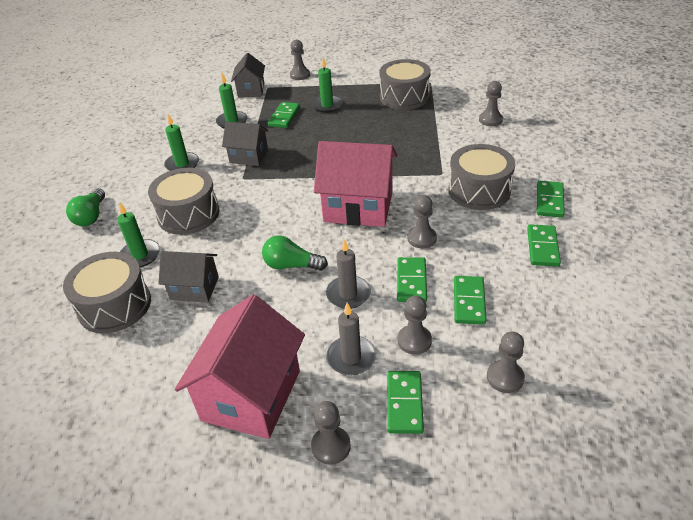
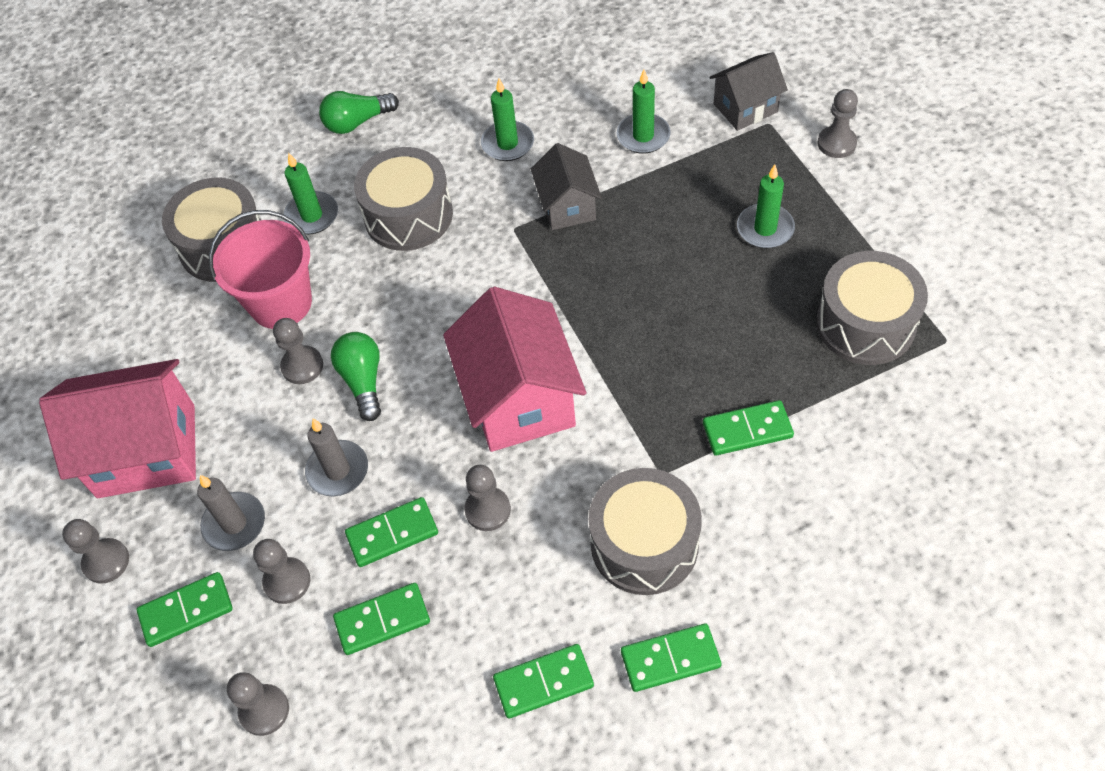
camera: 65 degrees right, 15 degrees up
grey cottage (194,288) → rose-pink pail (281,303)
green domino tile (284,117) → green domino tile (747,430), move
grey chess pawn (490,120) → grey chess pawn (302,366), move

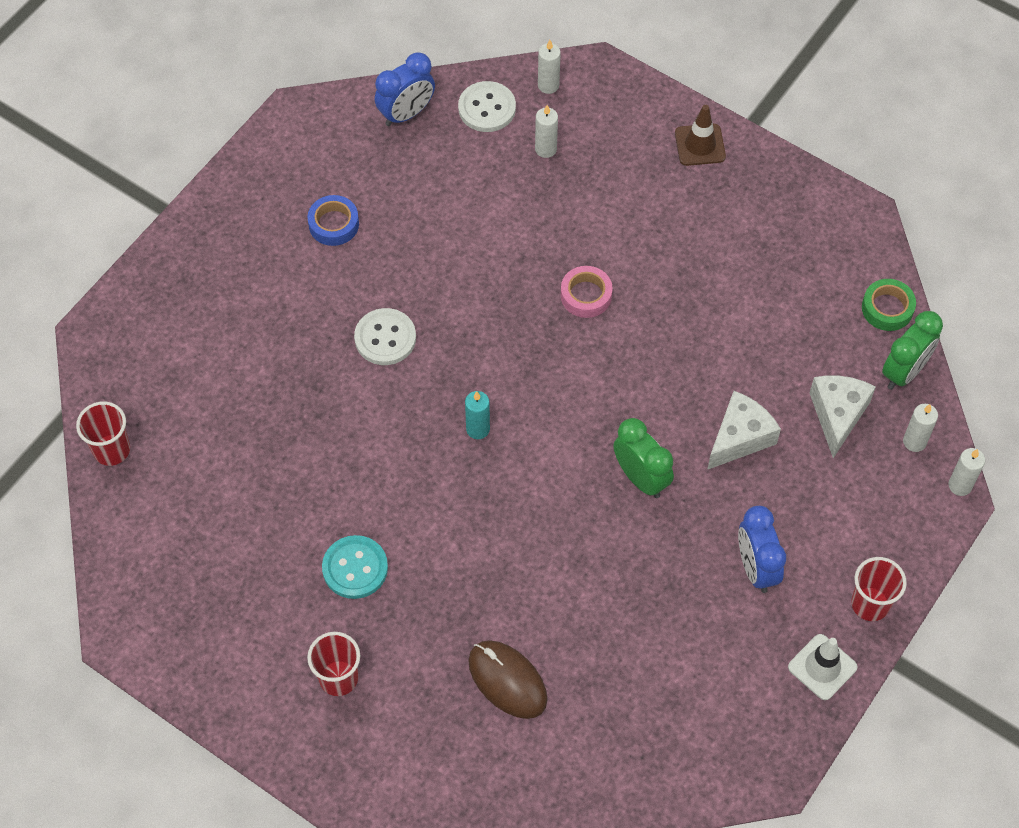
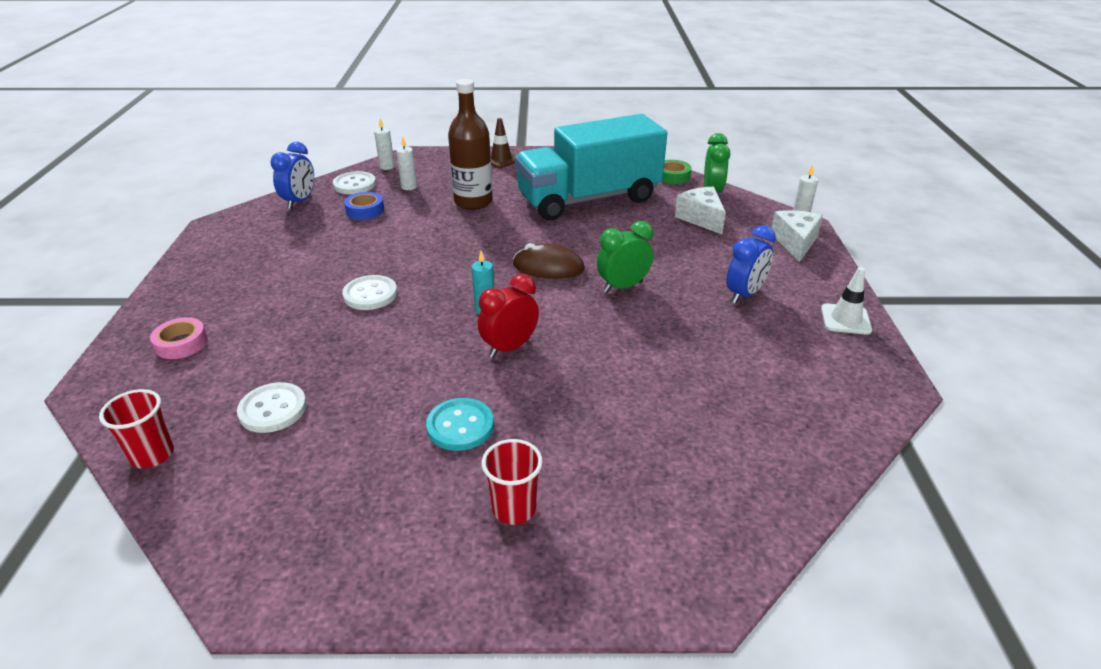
camera: 35 degrees left, 25 degrees down
cobalt roll of tape (334,224) → cobalt roll of tape (365,210), move
dark brown mouse (507,680) → dark brown mouse (548,267), move
rose-pink roll of tape (586,295) → rose-pink roll of tape (181,343), move
green clock (641,478) → green clock (623,286), 45 degrees counterclockwise
pure white piece of cheese (739,438) → pure white piece of cheese (795,243), move
cobalt clock (756,568) → cobalt clock (744,294), 90 degrees counterclockwise
red beaker (870,604) → -
pure white candle (914,441) → -
- → pure white sewing button (273,409)
- → dark brown bottle (473,202)
- → red clock (509,347)
- → aqua toy truck (588,199)

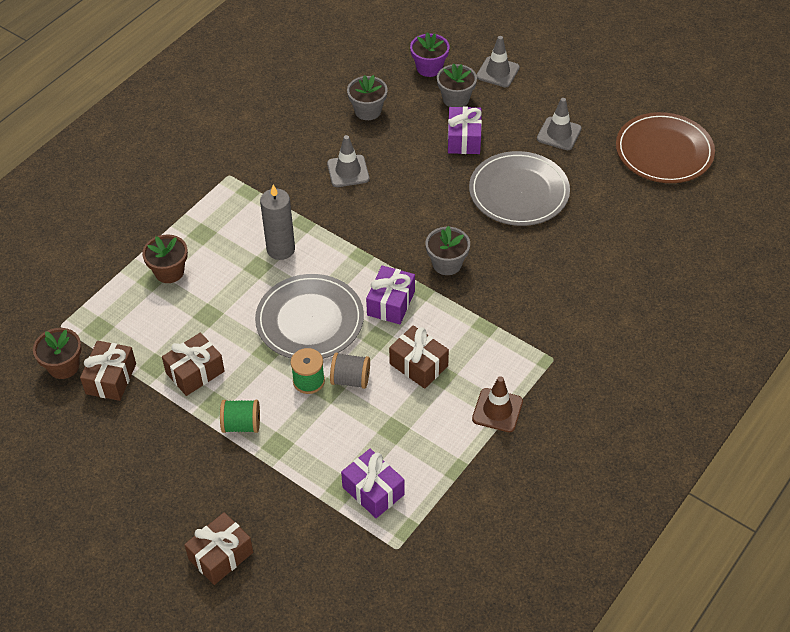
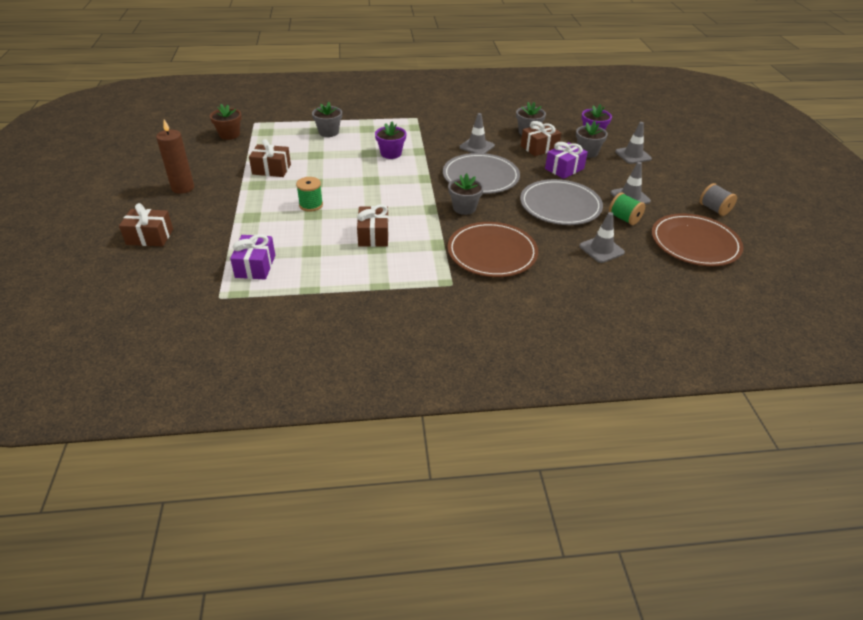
camera: 45 degrees right, 10 degrees down
dark brown wrapped gift (111,379) → dark brown wrapped gift (539,148), move
dark brown plant pot (169,272) → grey plant pot (328,132)
green spool (241,425) → green spool (624,218), move
grey plate (310,320) → grey plate (480,177), move
grey candle (281,249) → royal purple plant pot (391,153)
grey spool (350,379) → grey spool (714,209), move
royal purple wrapped gift (391,303) → -
dark brown safety cone (497,410) → -
- → dark brown candle (183,188)
- → dark brown plate (492,252)
- → grey safety cone (601,249)

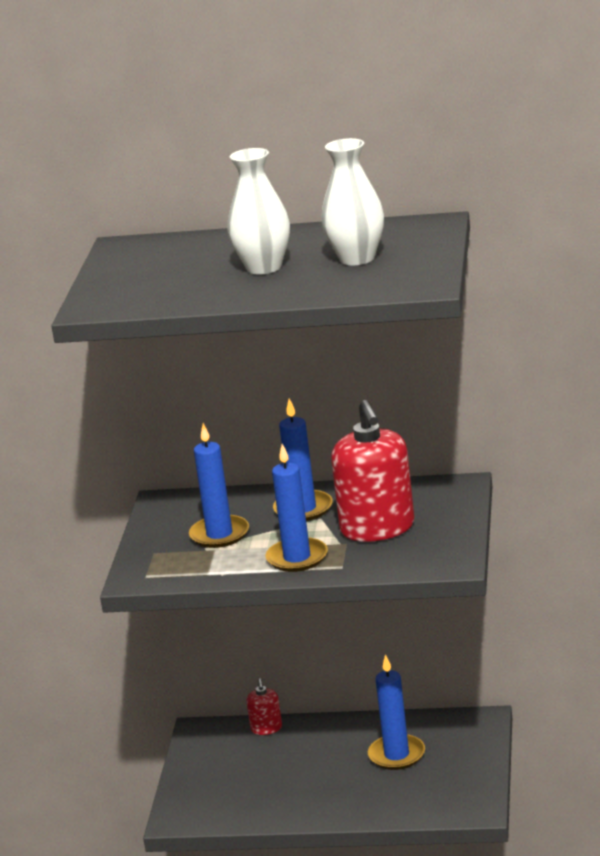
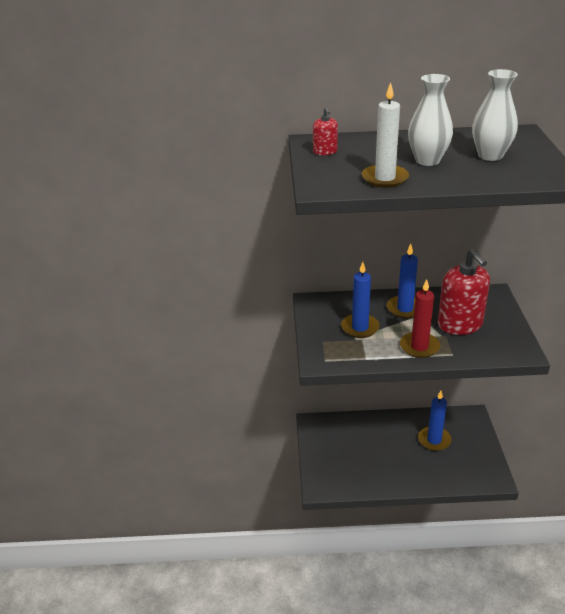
camera: 10 degrees left, 10 degrees up
red soap pump (266,728) → red soap pump (325,152), move
cobalt candle (297,558) → red candle (419,347)
- → pure white candle (385,178)

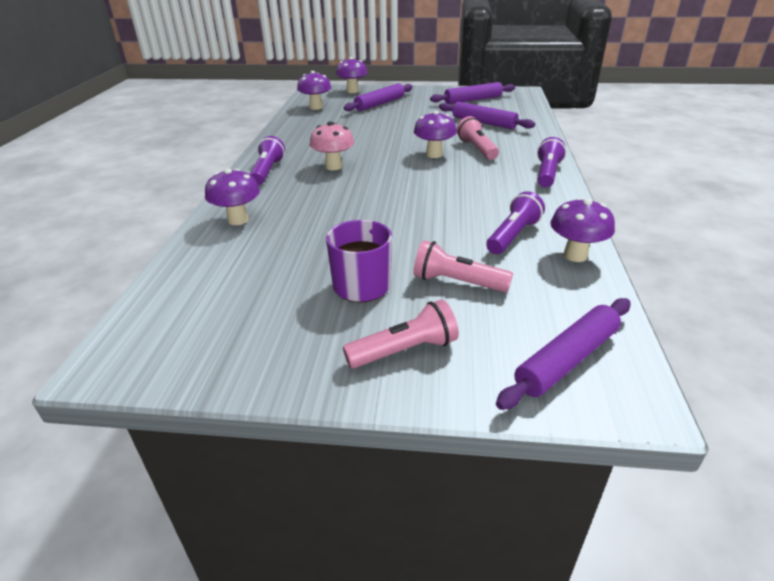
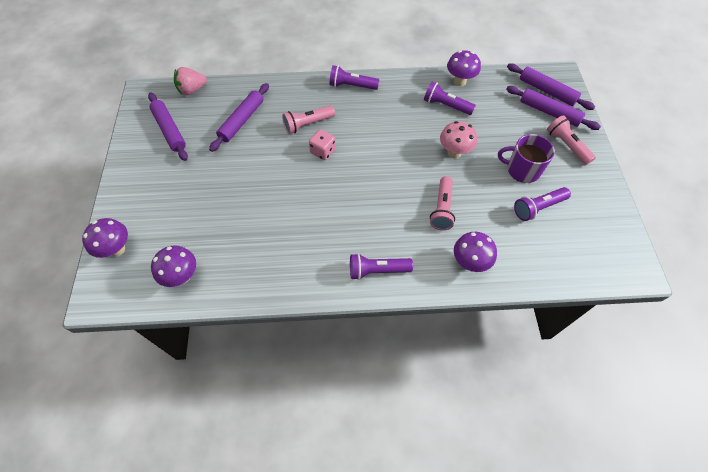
camera: 100 degrees left, 25 degrees up
rose-pink fungus (333,166) → rose-pink fungus (454,152), move
royal purple pastry roller (380,104) → royal purple pastry roller (549,112), move
rose-pink pocket torch (457,282) → rose-pink pocket torch (442,209), move
royal purple fungus (434,154) → rose-pink dice (323,151)
- → rose-pink strawberry (192,90)
- → royal purple pocket torch (538,208)

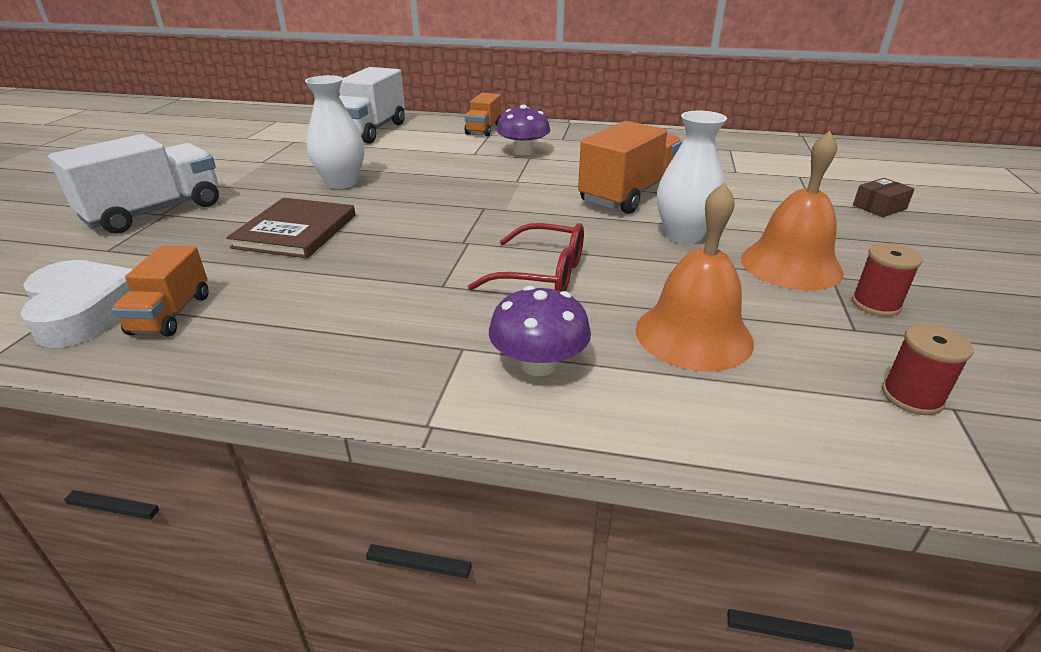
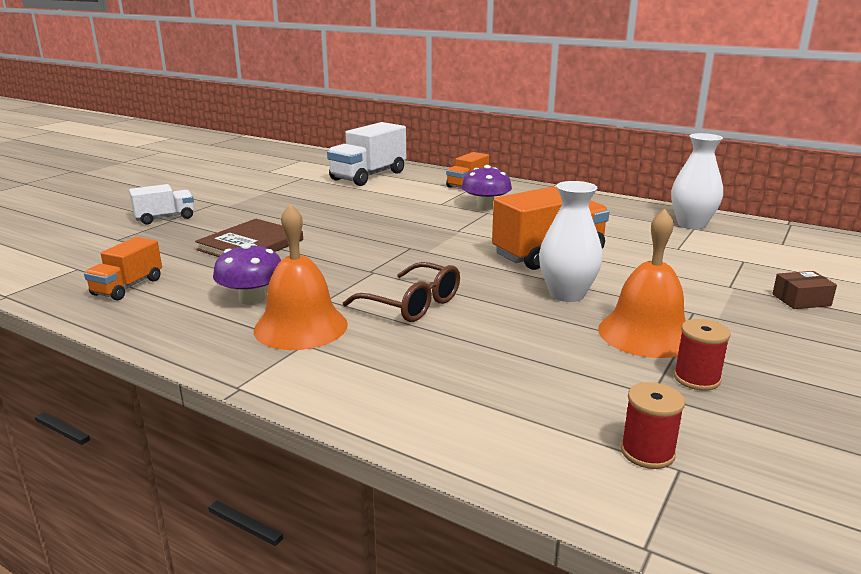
camera: 20 degrees right, 10 degrees down
pure white heart (84,311) → -
pure white toy truck (155,212) → pure white toy truck (165,218), x0.57
pure white vase (342,183) → pure white vase (691,224), move
red spectacles (543,274) → dark brown spectacles (412,304)
royal purple fungus (538,364) → royal purple fungus (252,299), move
bright orange bell (693,335) → bright orange bell (301,327), move

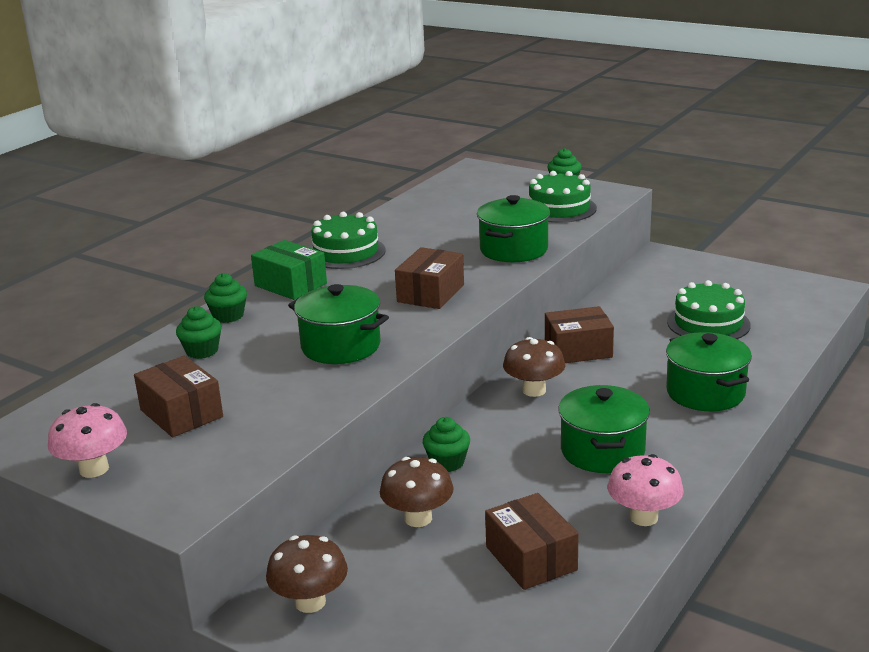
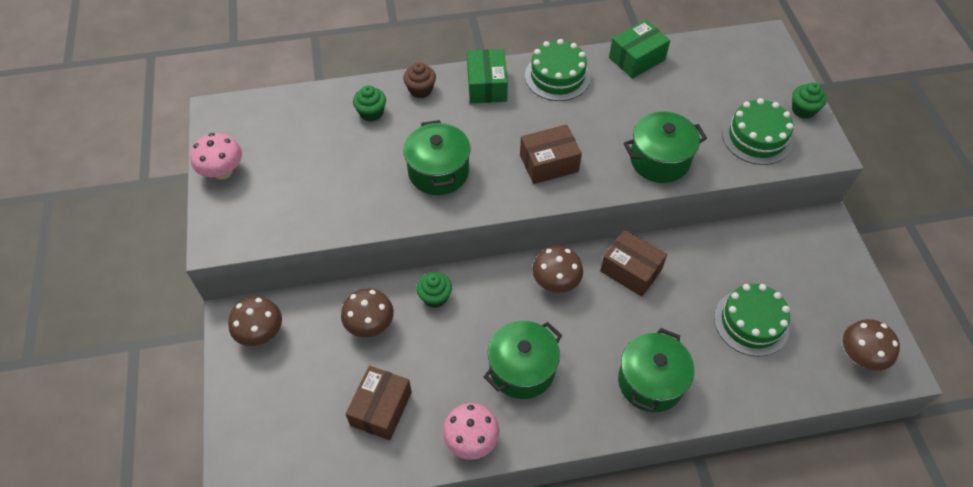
camera: 45 degrees right, 30 degrees up
dark brown parcel (181,413) → -
green muffin (228,316) → dark brown muffin (420,90)
- → green parcel (637,59)
- → dark brown fungus (860,356)

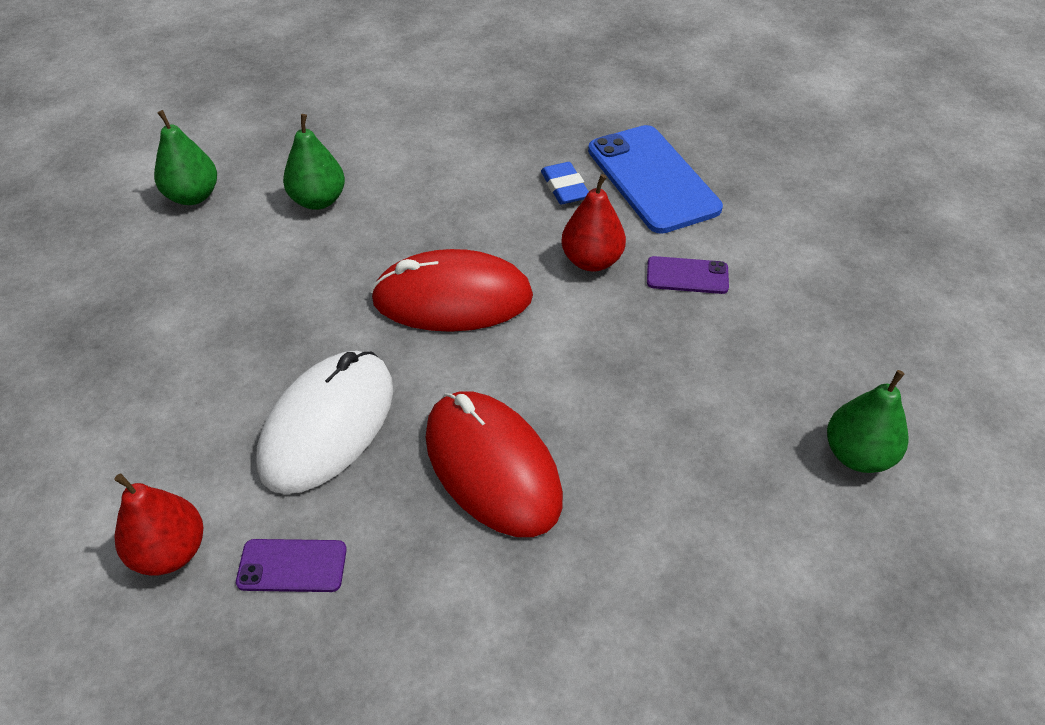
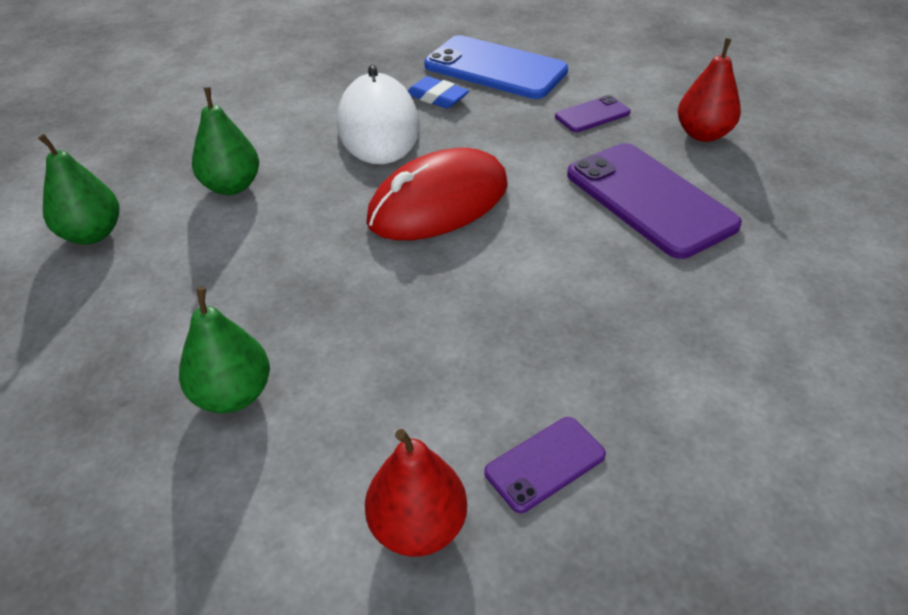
camera: 35 degrees left, 5 degrees down
pure white mouse (328,425) → pure white mouse (378,126), move
red mouse (492,466) → -
red pear (592,261) → red pear (703,134), move
green pear (857,455) → green pear (233,395), move
- → royal purple smartphone (649,199)

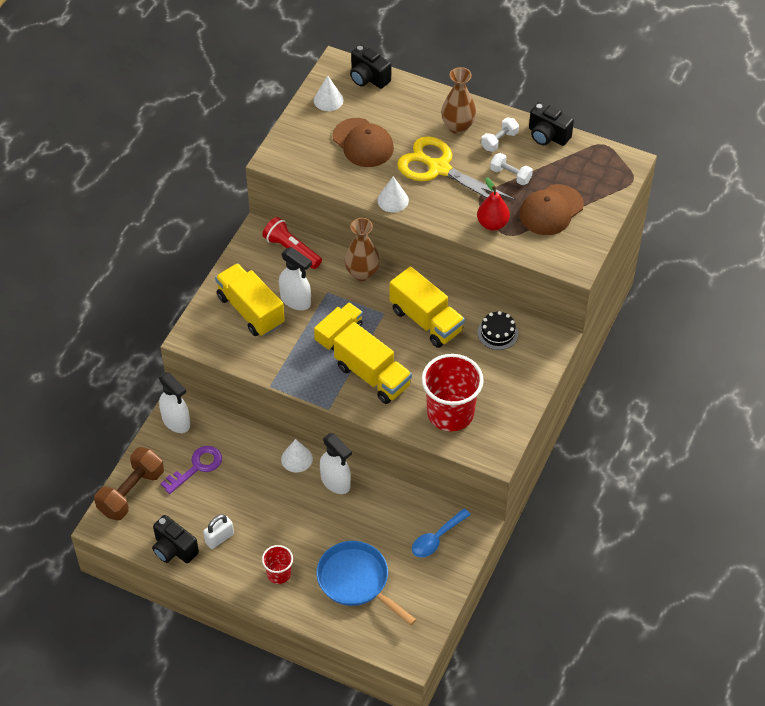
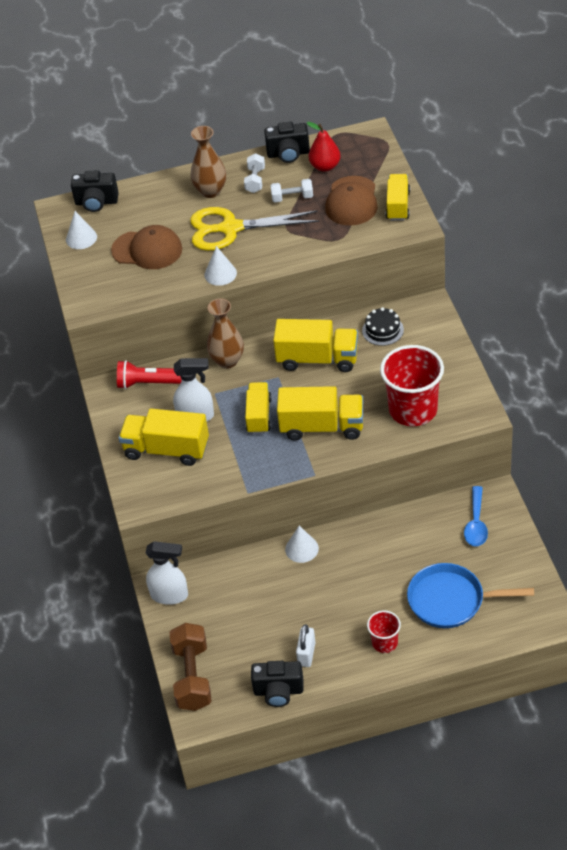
camera: 35 degrees left, 5 degrees down
royal purple door key (196,467) → -
pure white sprayer (336,482) → -
red pear (492,224) → red pear (325,166), move
- → golden toy truck (398,206)

